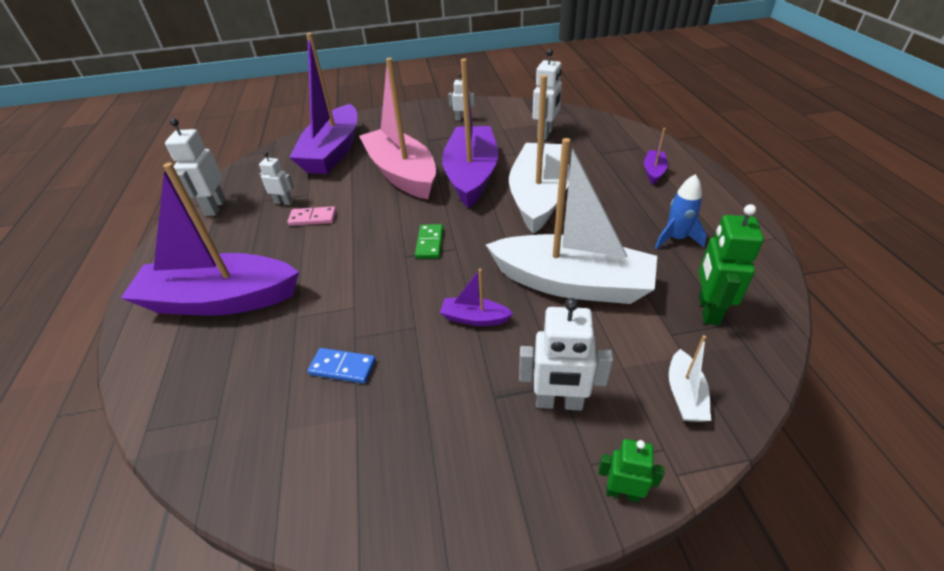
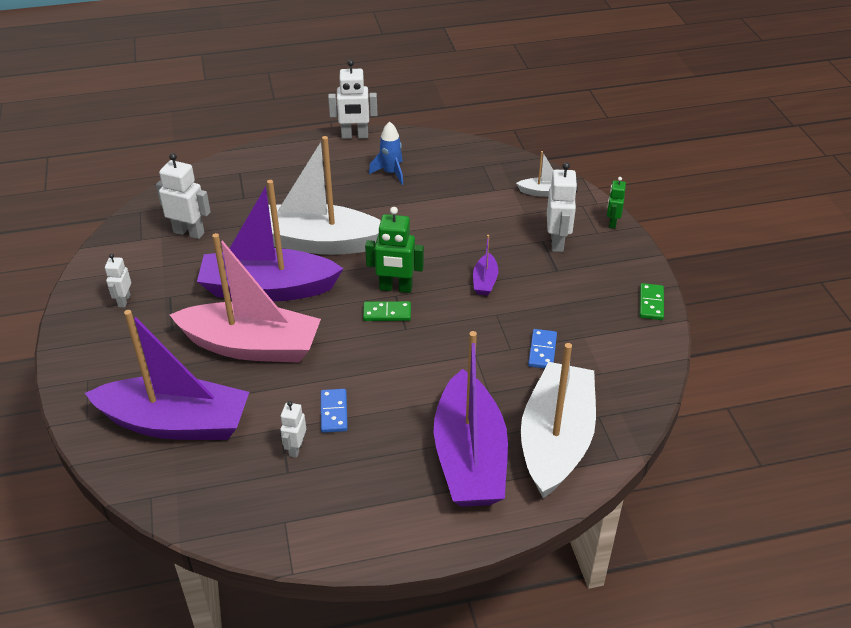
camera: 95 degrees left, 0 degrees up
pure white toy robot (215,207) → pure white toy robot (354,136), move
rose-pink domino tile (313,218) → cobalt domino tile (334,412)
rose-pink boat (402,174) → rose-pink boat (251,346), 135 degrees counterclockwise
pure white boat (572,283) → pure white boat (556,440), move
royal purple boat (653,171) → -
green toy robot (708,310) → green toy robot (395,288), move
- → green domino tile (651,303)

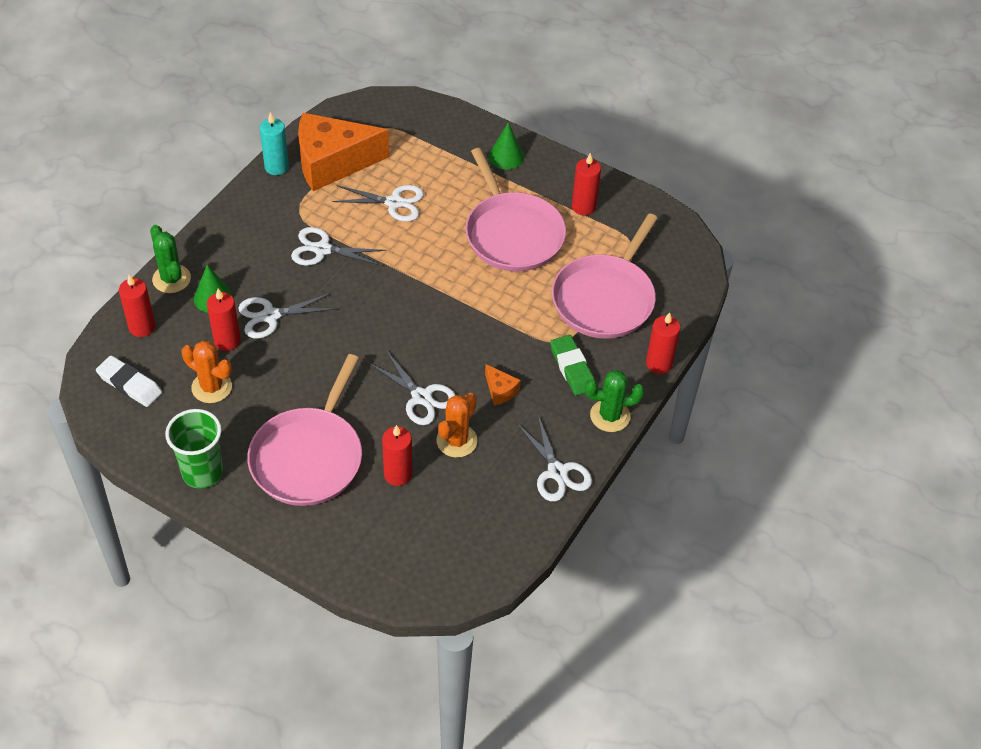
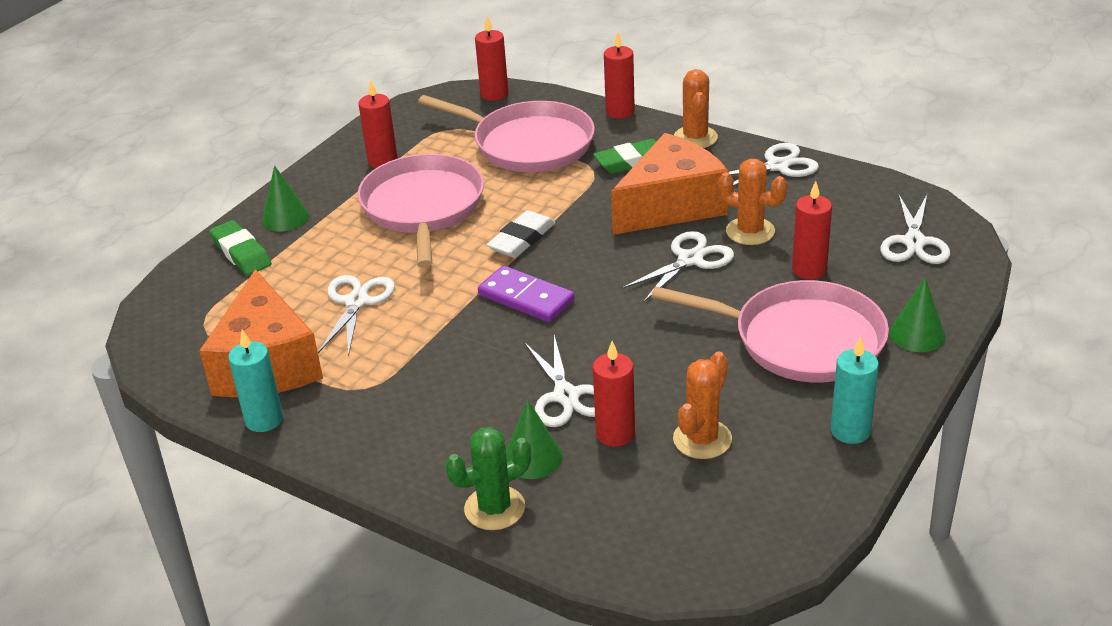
camera: 85 degrees left, 15 degrees down
pure white gum eraser (129,384) → pure white gum eraser (522,239), move
red candle (142,327) → red candle (494,94), move
green beaker (202,472) → aqua candle (850,431)
pure white shears (322,249) → pure white shears (914,242), move
rose-pink frying pan (512,234) → rose-pink frying pan (423,207), 75 degrees counterclockwise
bright orange piece of cheese (500,390) → bright orange piece of cheese (671,206), x2.49
green cactus (610,416) → bright orange cactus (695,138)
- → green gum eraser (241,253)
- → royal purple domino tile (526,298)
- → green cone shape (917,334)

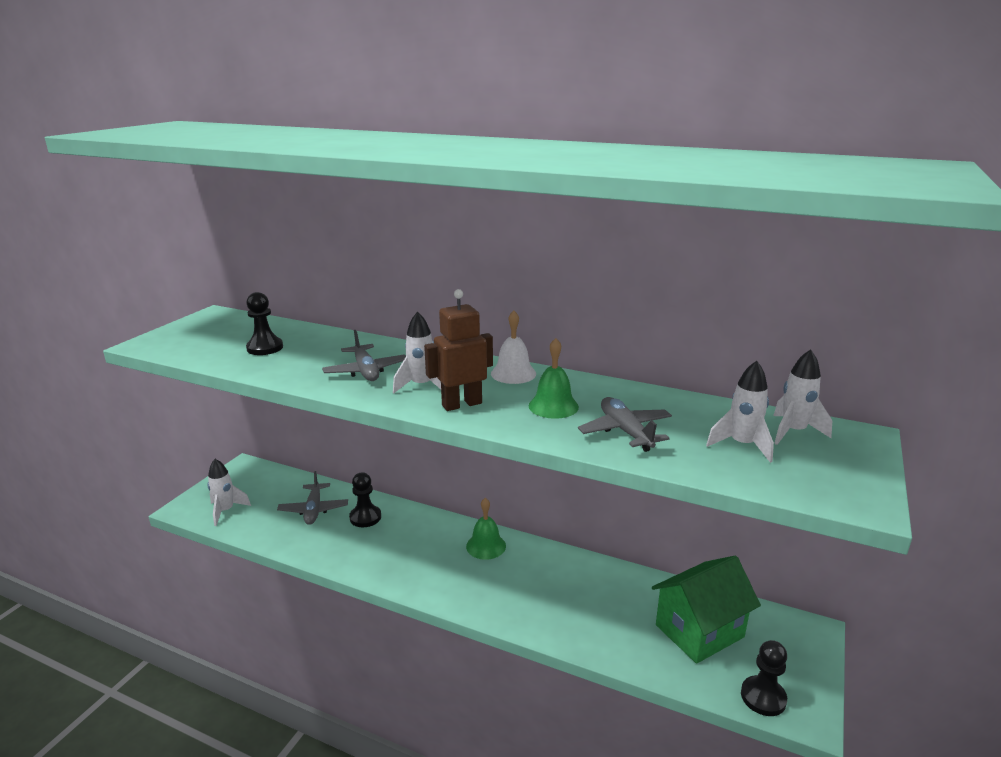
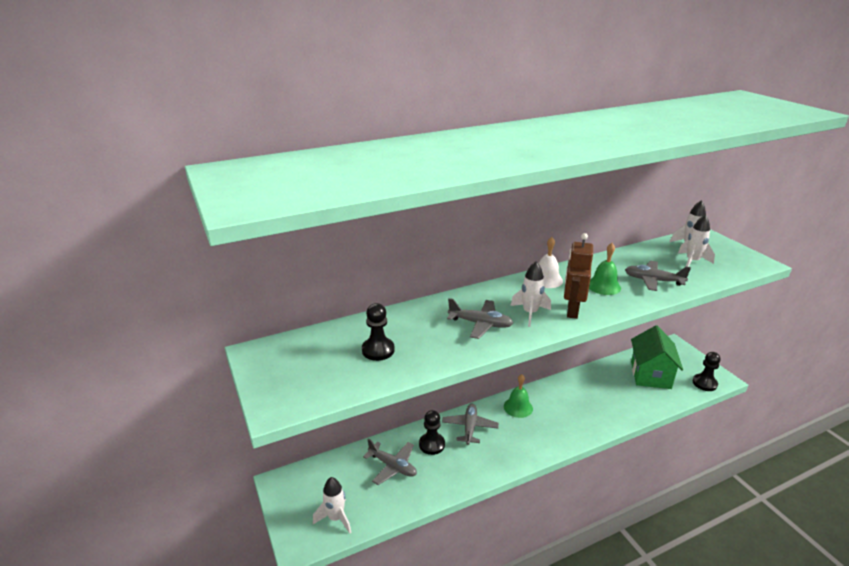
camera: 50 degrees left, 5 degrees up
- → grey plane (470,427)

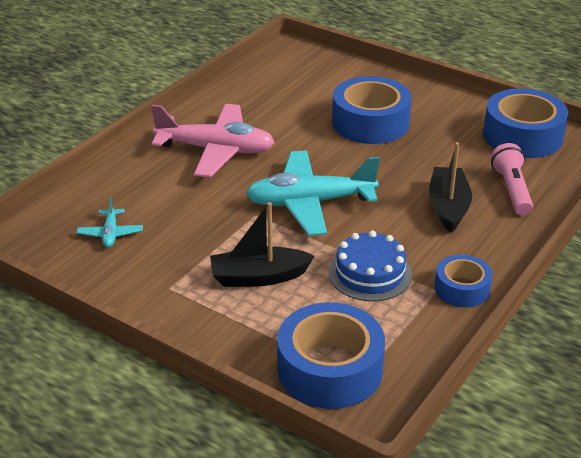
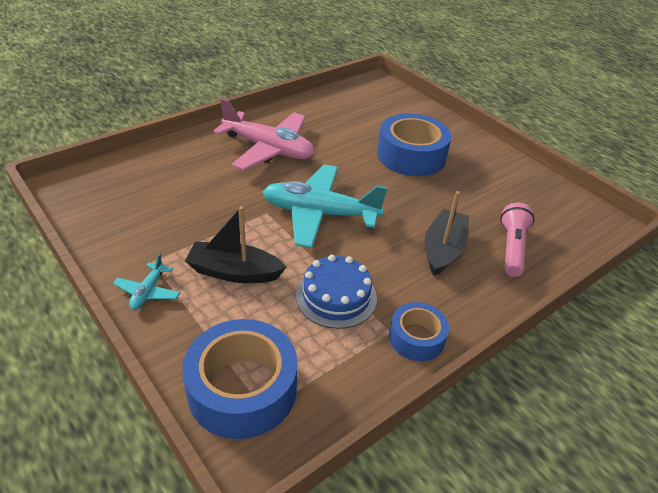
camera: 15 degrees right, 5 degrees up
aqua plane (110,234) → aqua plane (148,292), move
cobalt roll of tape (522,136) → -

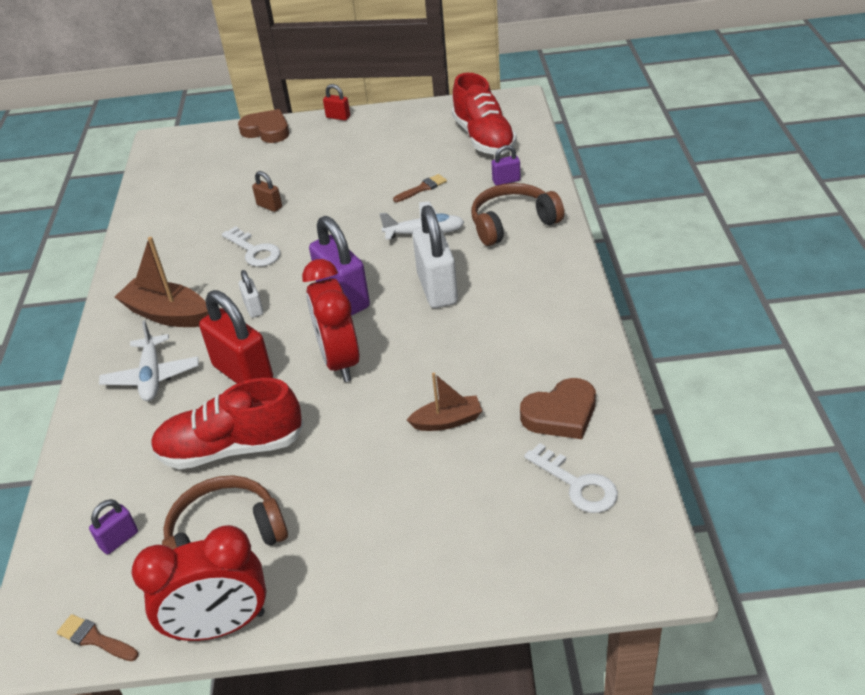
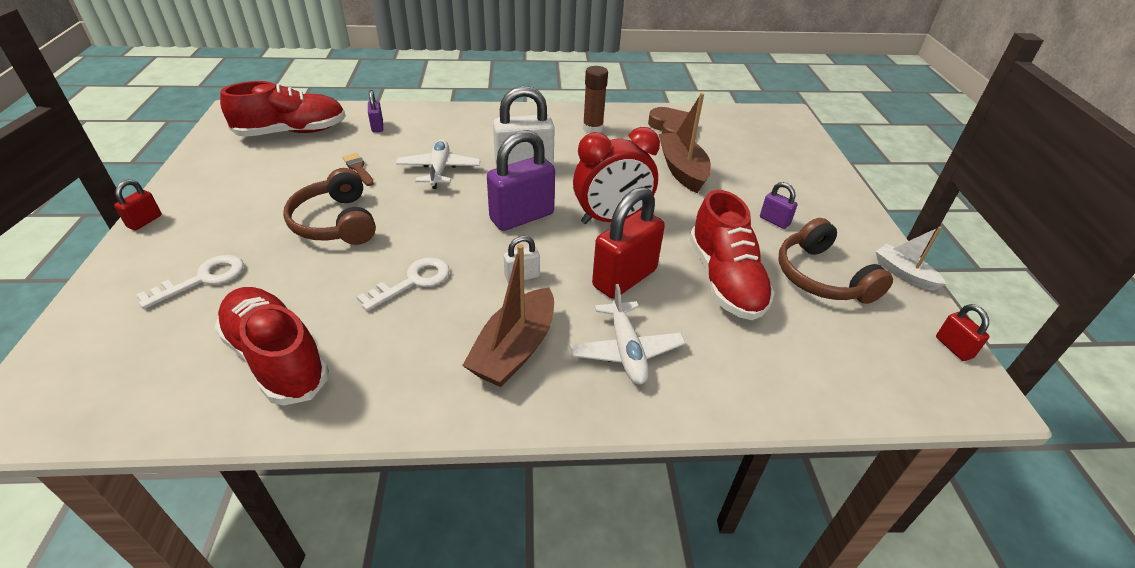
camera: 95 degrees left, 0 degrees up
dark brown brush (94,639) → red lock (953,347)
royal purple lock (119,540) → royal purple lock (774,221), move
pure white plane (152,376) → pure white plane (626,350), 90 degrees clockwise
red clock (220,626) → pure white boat (903,274)
dark brown heart (267,131) → -
dark brown lock (269,206) → -
dark brown boat (447,421) → dark brown boat (682,170), x1.64
dark brown headphones (512,223) → dark brown headphones (336,222), move
pure white door key (577,484) → pure white door key (202,279), move
- → red shoe (277,358)
- → dark brown glue (592,129)

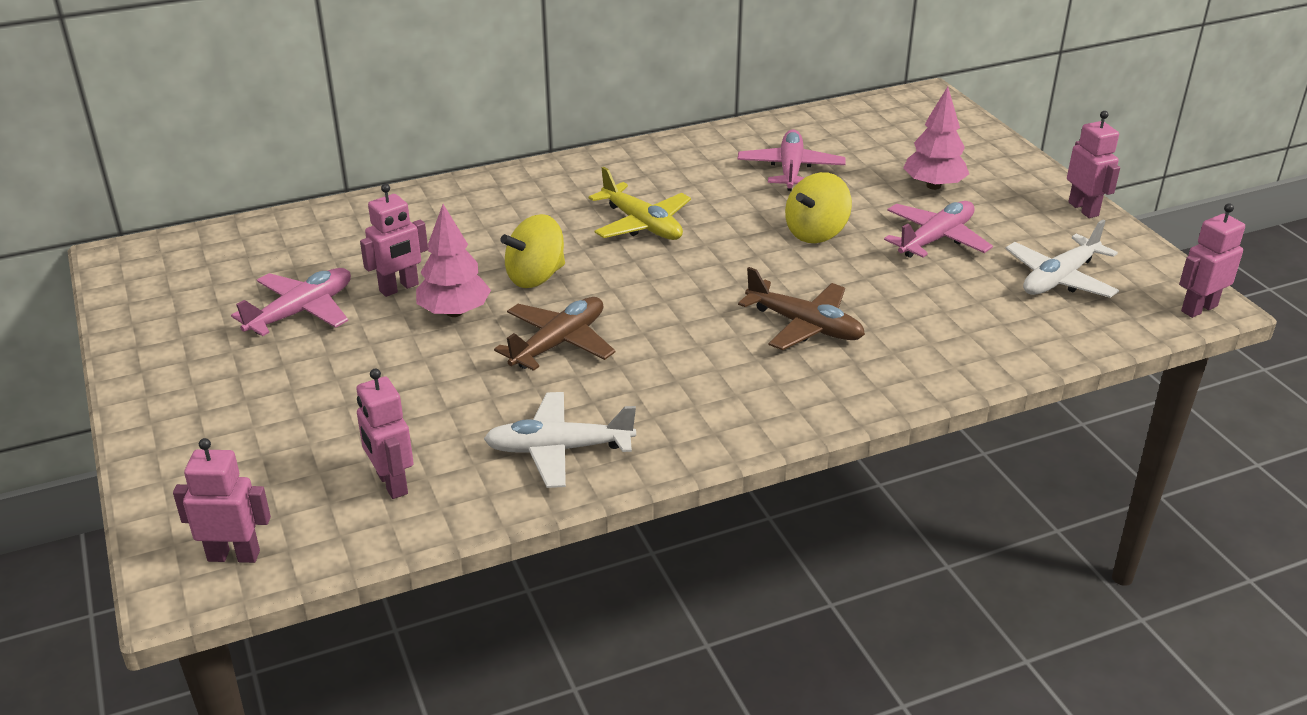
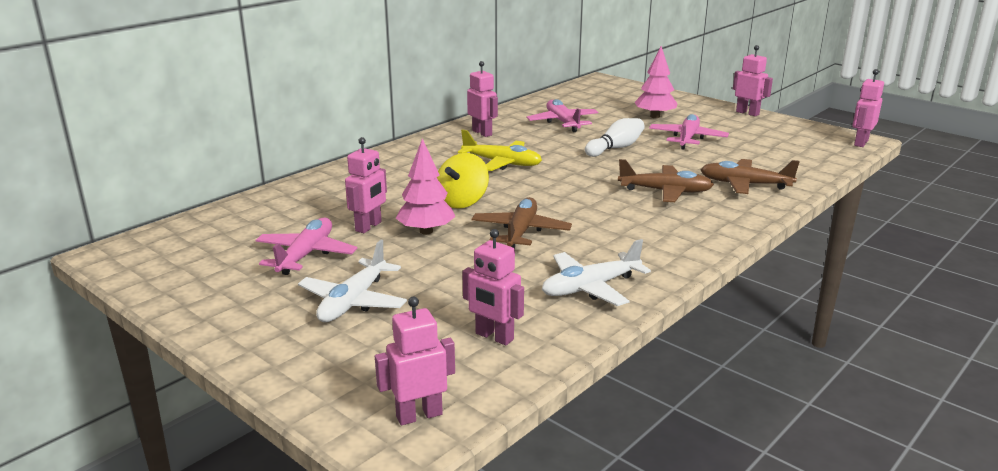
camera: 25 degrees left, 10 degrees down
golden spinning top (816,233) → pure white tenpin (615,148)
pure white plane (1059,279) → pure white plane (353,302), move
- → rose-pink toy robot (482,133)
- → dark brown plane (744,184)

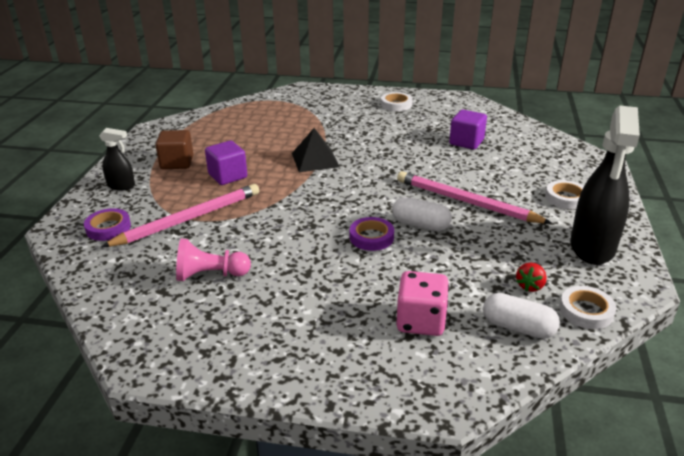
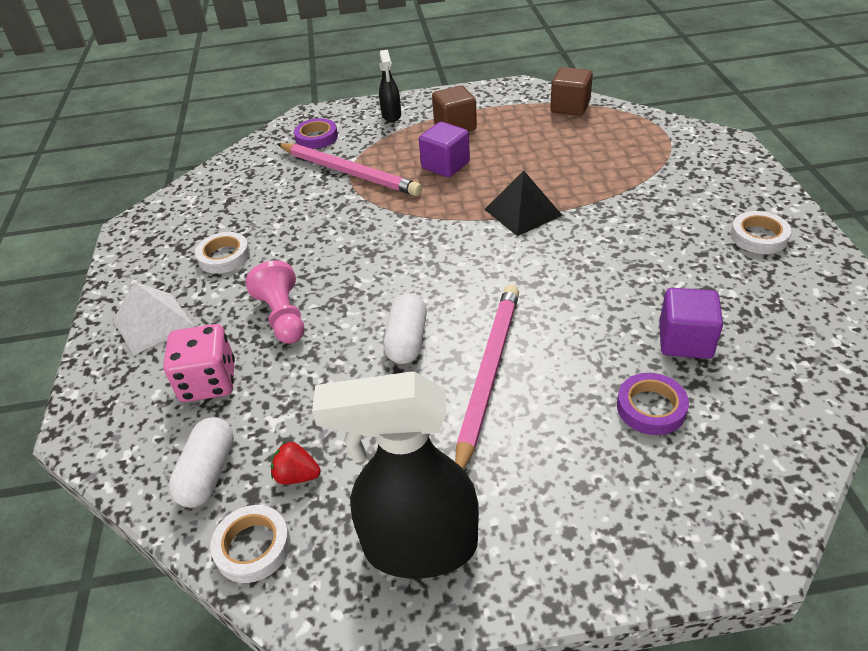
camera: 75 degrees right, 10 degrees up
rose-pink chess pawn (210,275) → rose-pink chess pawn (283,317), move
royal purple roll of tape (371,237) → royal purple roll of tape (651,408), move
pure white roll of tape (566,198) → pure white roll of tape (224,256), move
- → pure white pyramid shape (153,323)
- → dark brown cube (570,107)

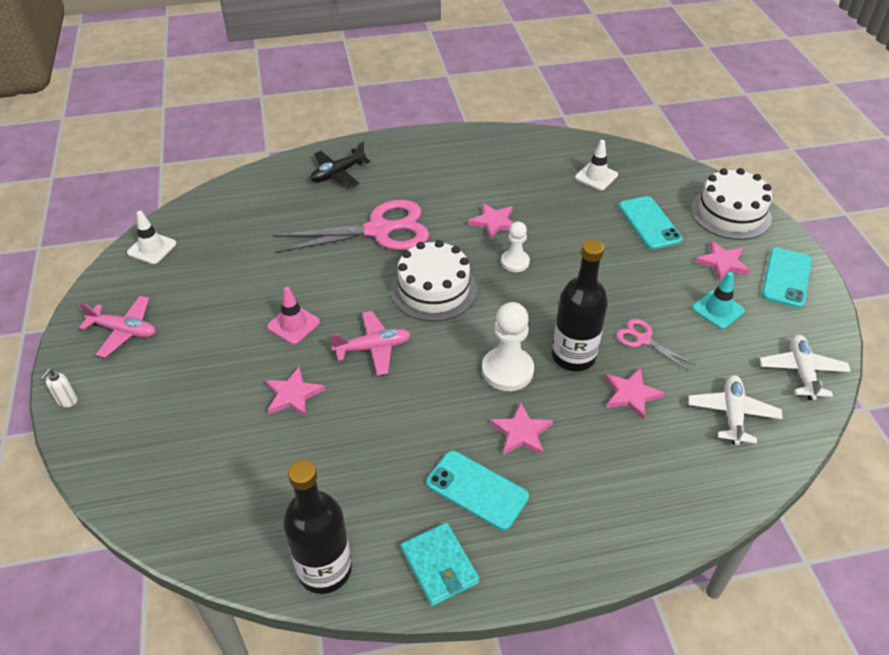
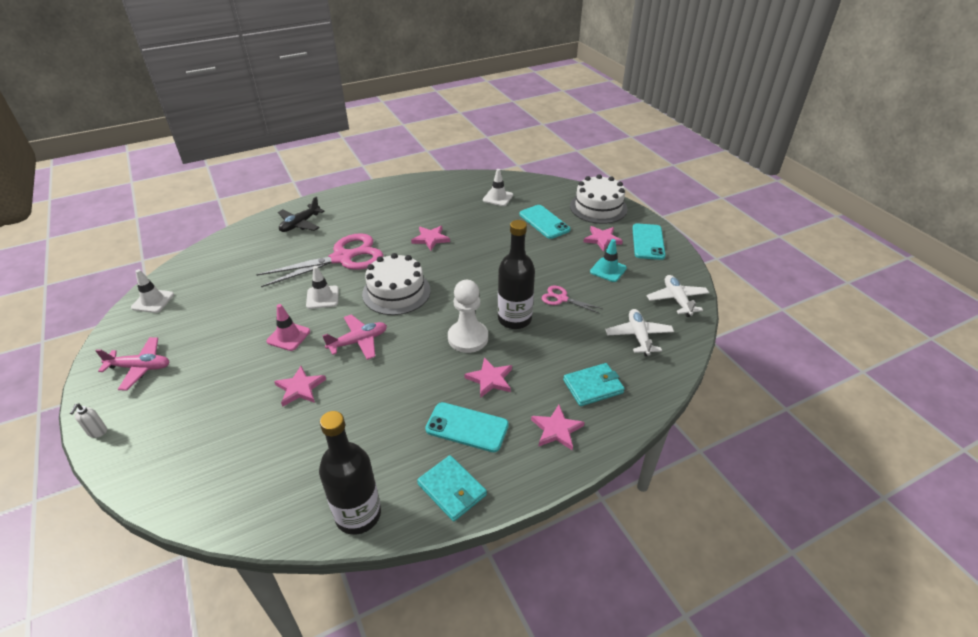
camera: 15 degrees left, 5 degrees down
pure white chess pawn (515,262) → -
rose-pink five-pointed star (631,394) → rose-pink five-pointed star (556,429), move
- → pure white safety cone (322,297)
- → aqua card wallet (593,386)

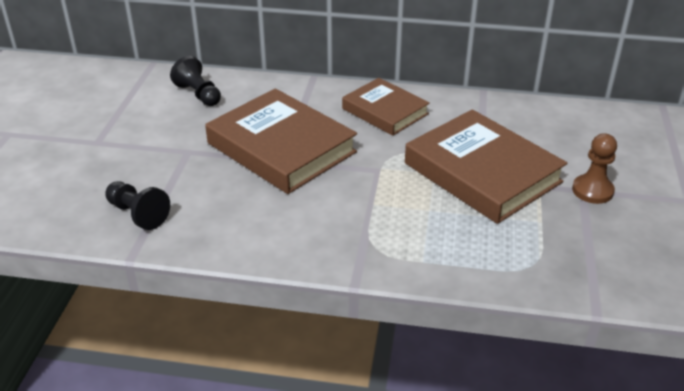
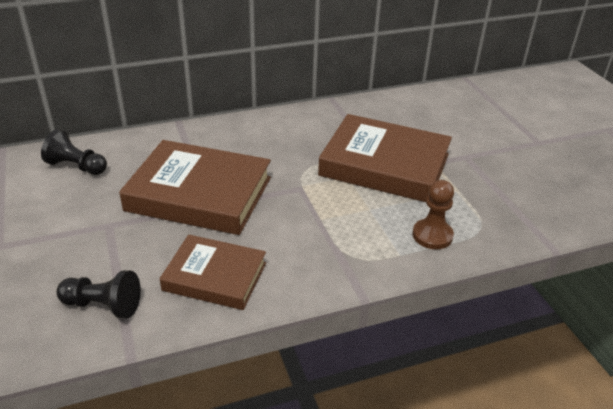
camera: 30 degrees left, 0 degrees up
dark brown hardback (385,111) → dark brown hardback (215,276), move
dark brown chess pawn (592,190) → dark brown chess pawn (432,235), move

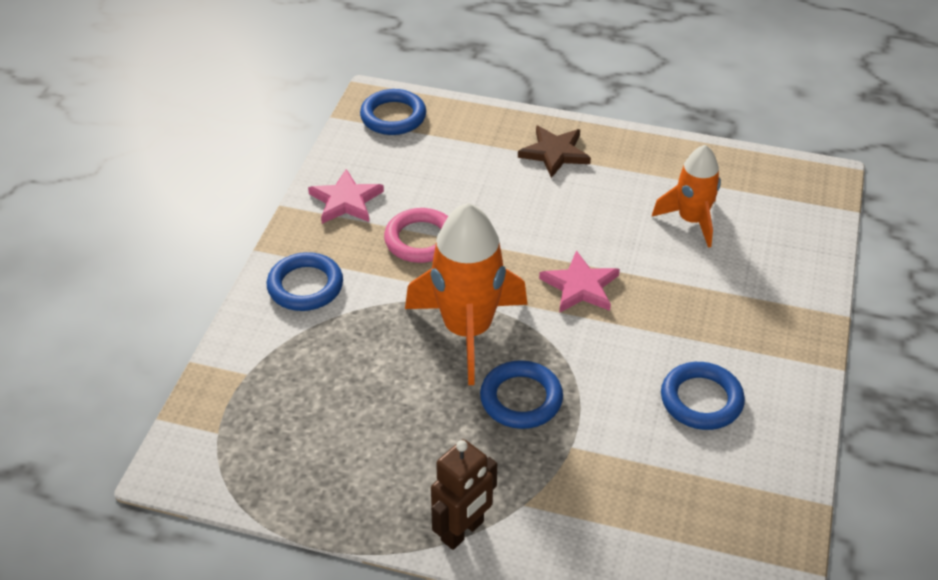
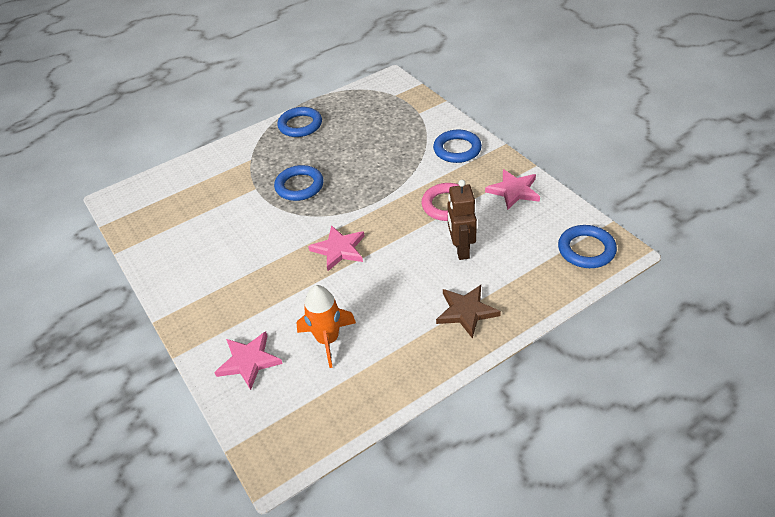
camera: 135 degrees right, 0 degrees up
bright orange toy rocket (467,330) → -
dark brown toy robot (463,531) → dark brown toy robot (461,249), move
cobalt torus (701,400) → cobalt torus (300,125), move
- → rose-pink five-pointed star (249,361)

